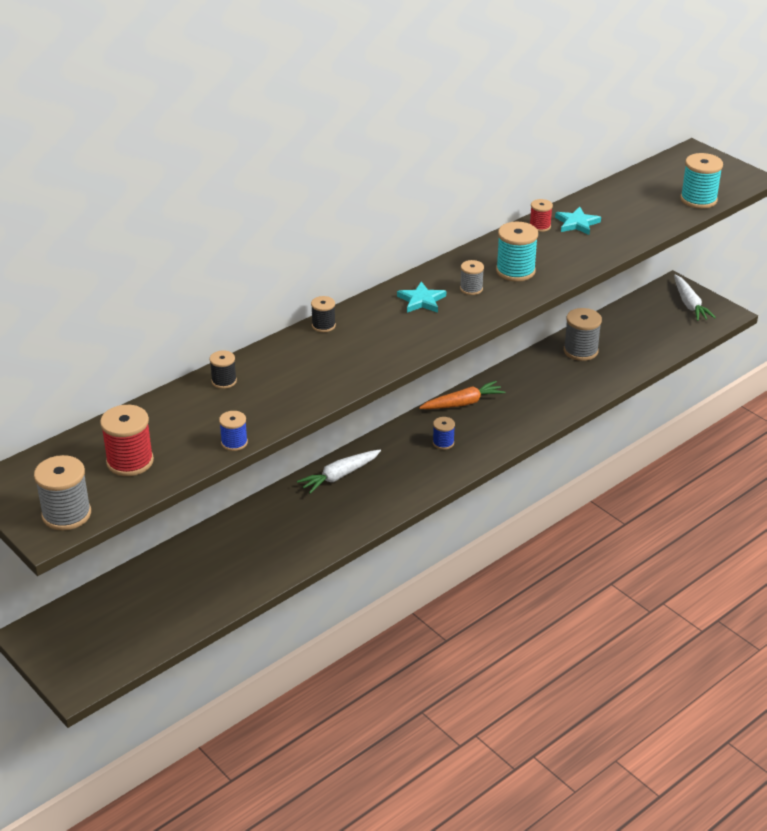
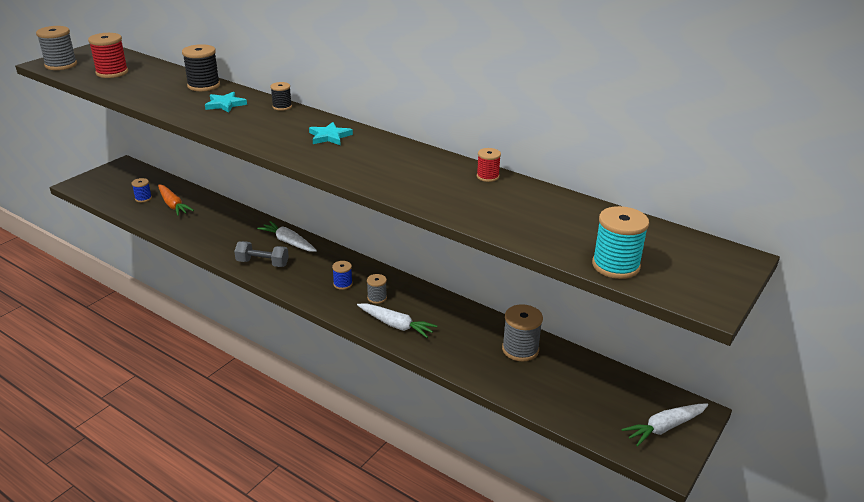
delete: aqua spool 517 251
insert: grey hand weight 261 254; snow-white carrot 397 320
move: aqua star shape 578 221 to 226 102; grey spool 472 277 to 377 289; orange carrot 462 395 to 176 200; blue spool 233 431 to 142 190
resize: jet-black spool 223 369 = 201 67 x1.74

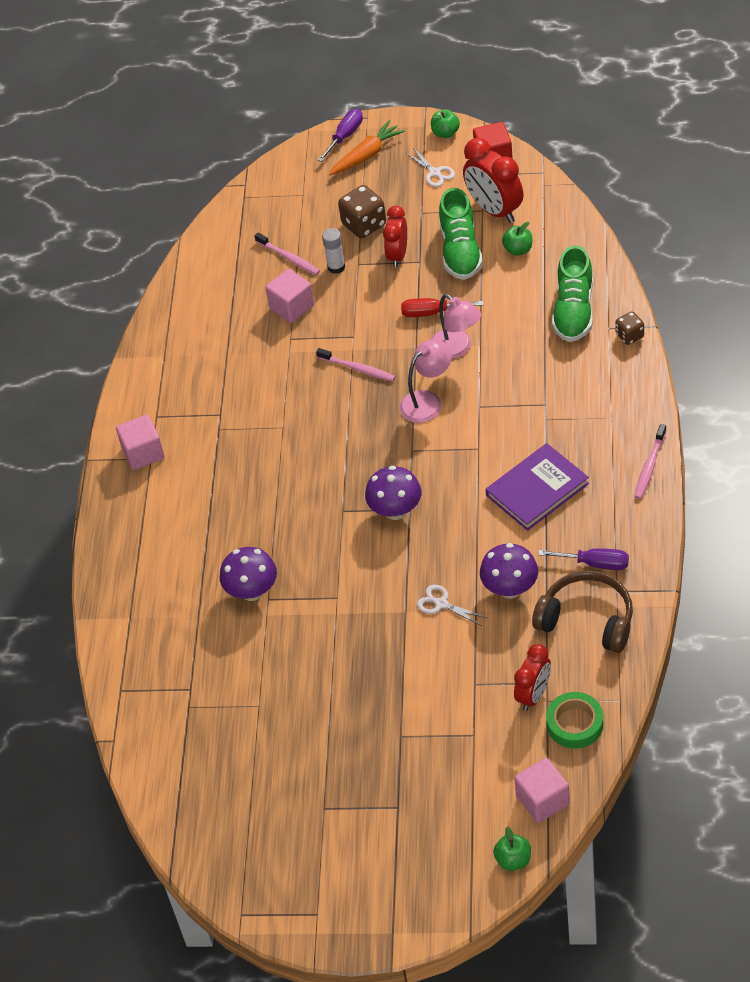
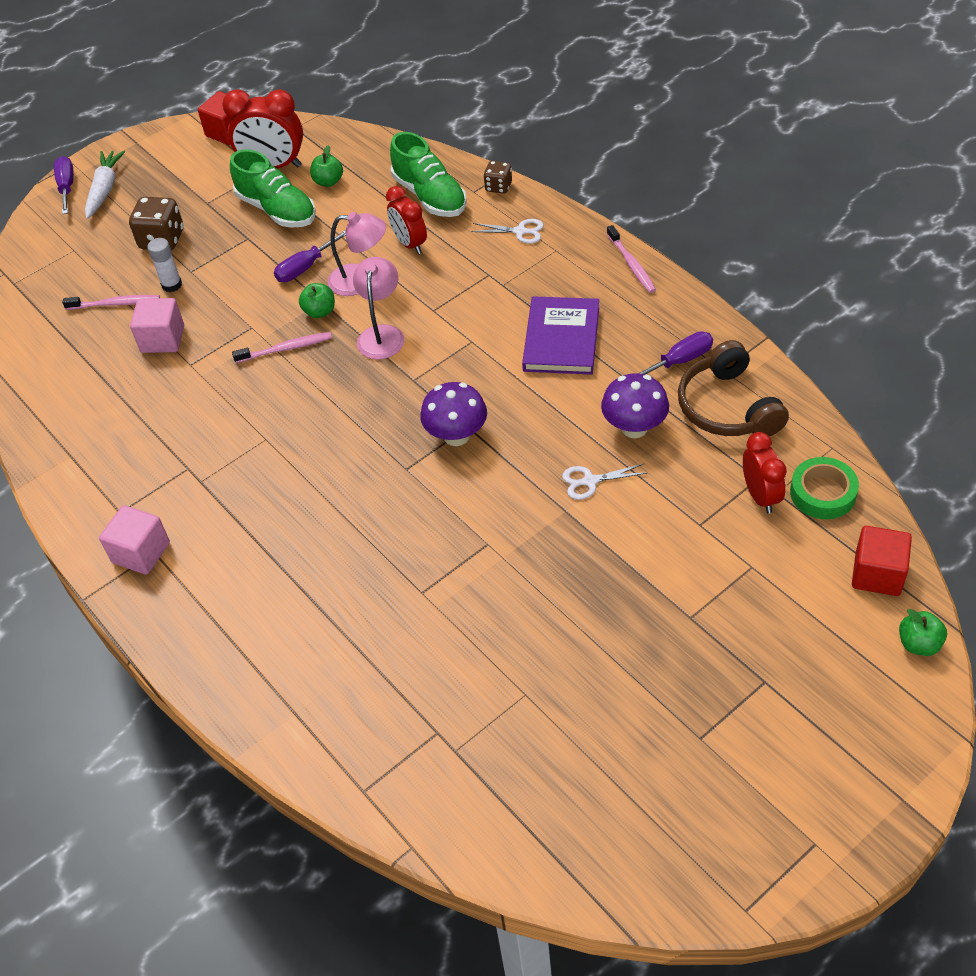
delete: purple mushroom 248 574
move: green toy apple 445 123 to 317 300; snow-white shears 430 167 to 507 231; red clock 395 236 to 406 220
recolor: orange carrot 367 147 to snow-white carrot 105 185; red hand screwdriver 442 307 to purple hand screwdriver 309 256; rosy cube 542 790 to red cube 882 561
rotate: brown headset 582 612 = 733 388 90 degrees counterclockwise

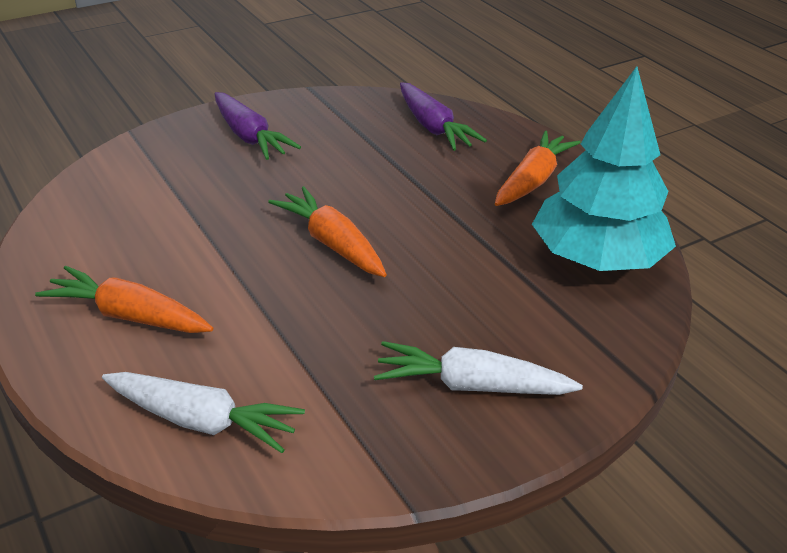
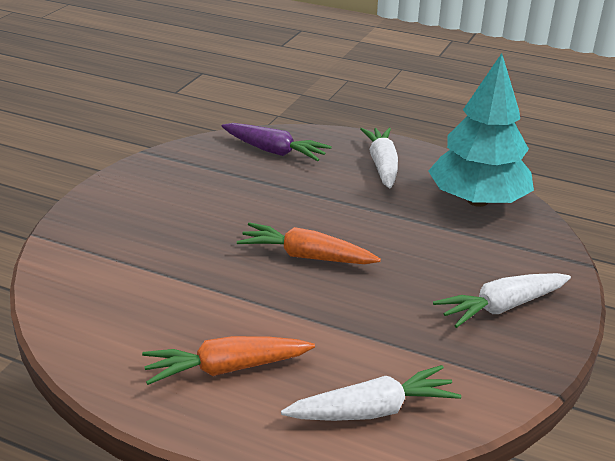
delete: purple carrot 258 126
recolor: orange carrot 538 168 to snow-white carrot 379 158

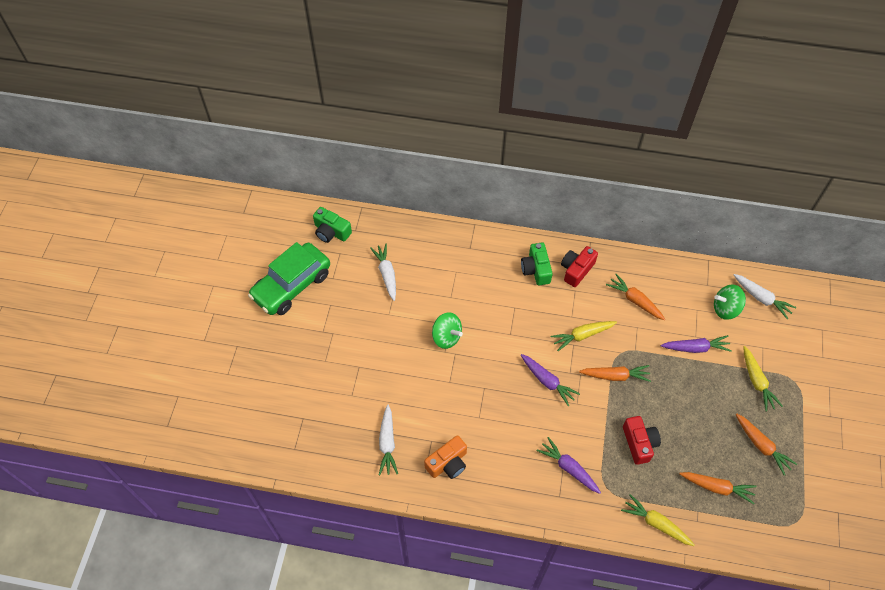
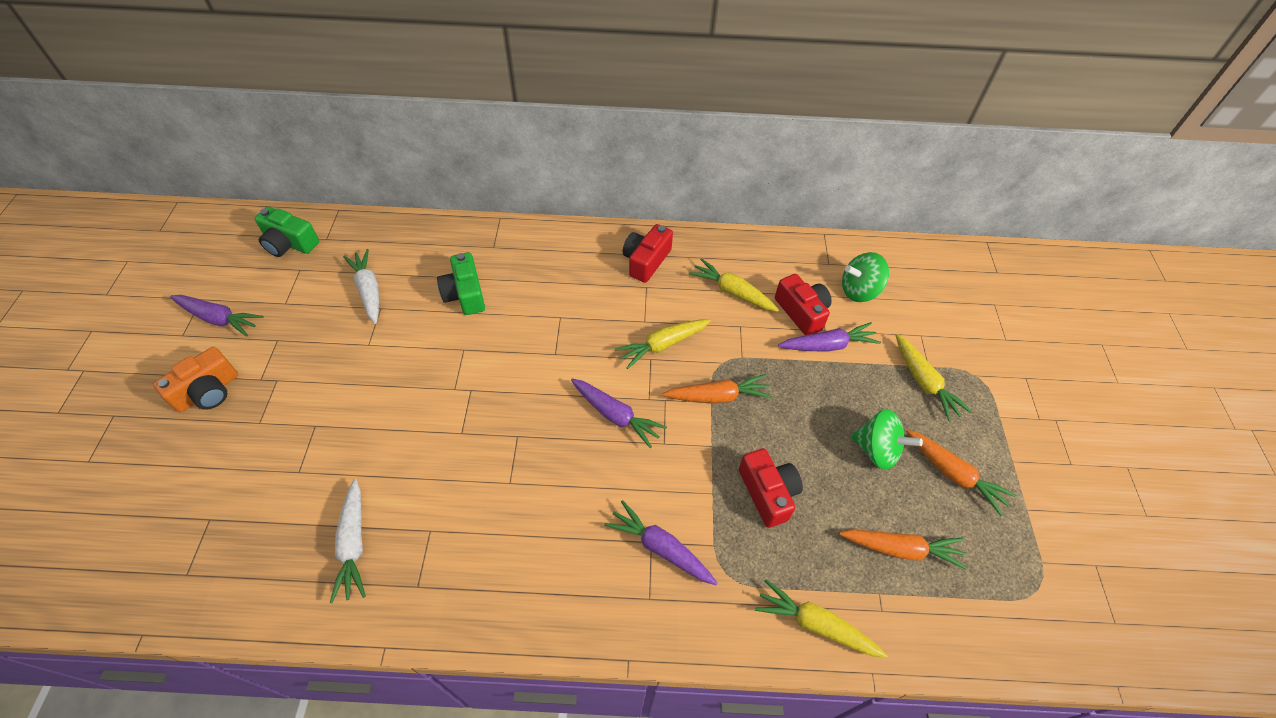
delete: snow-white carrot 765 296
insert: red camera 803 304
move: green camera 537 264 to 461 283; green whirligig 447 330 to 887 439; orange camera 445 457 to 195 380
replace: green automobile 289 278 to purple carrot 217 316
recolor: orange carrot 635 297 to golden carrot 734 285

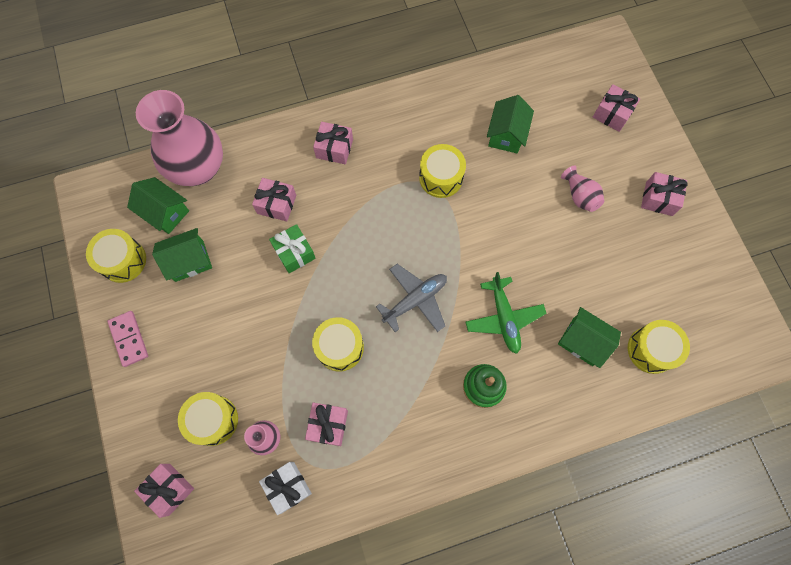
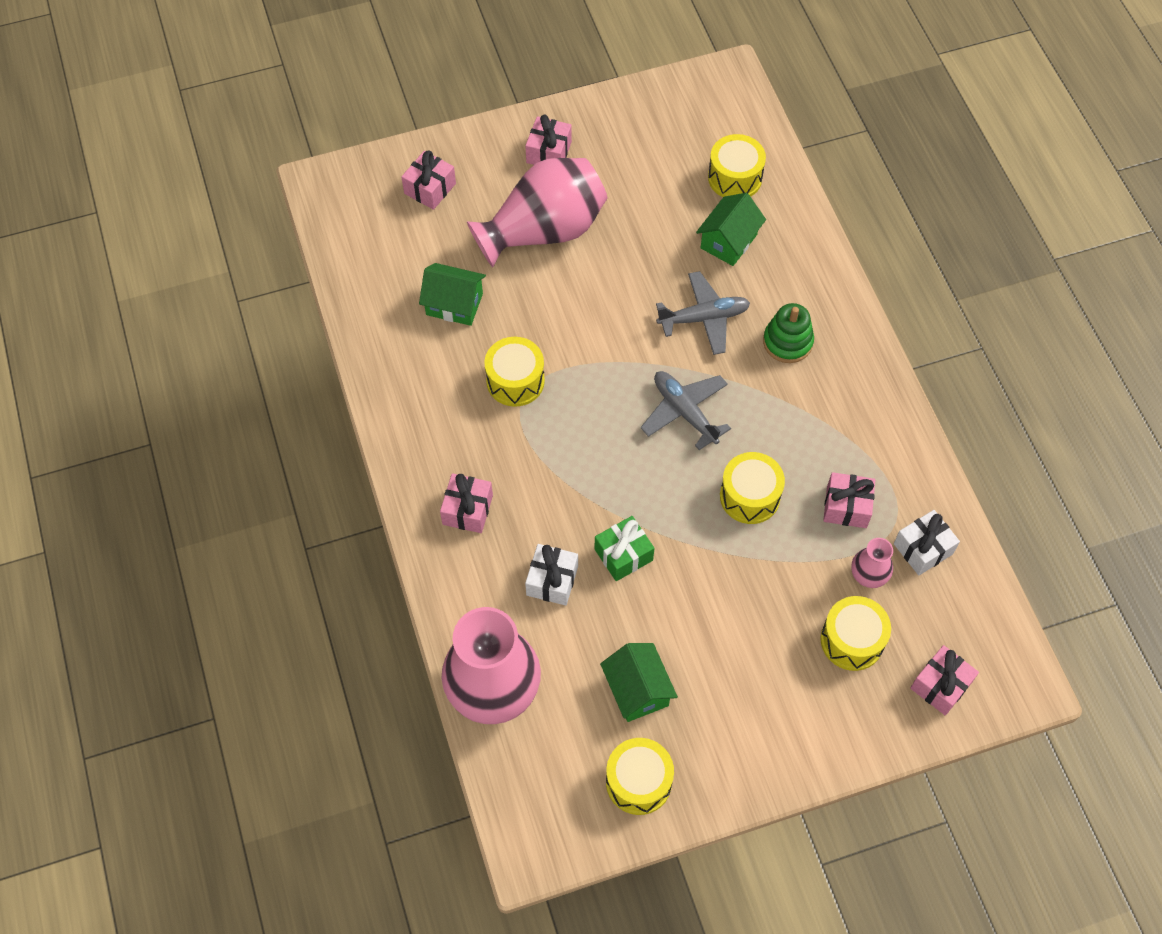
delete: green cottage 158 205; rosy domino 127 339
recolor: rosy gift 274 199 to snow-white gift 551 575; green plane 506 313 to grey plane 703 313
resize: rosy flower vase 582 188 = 537 213 x2.26

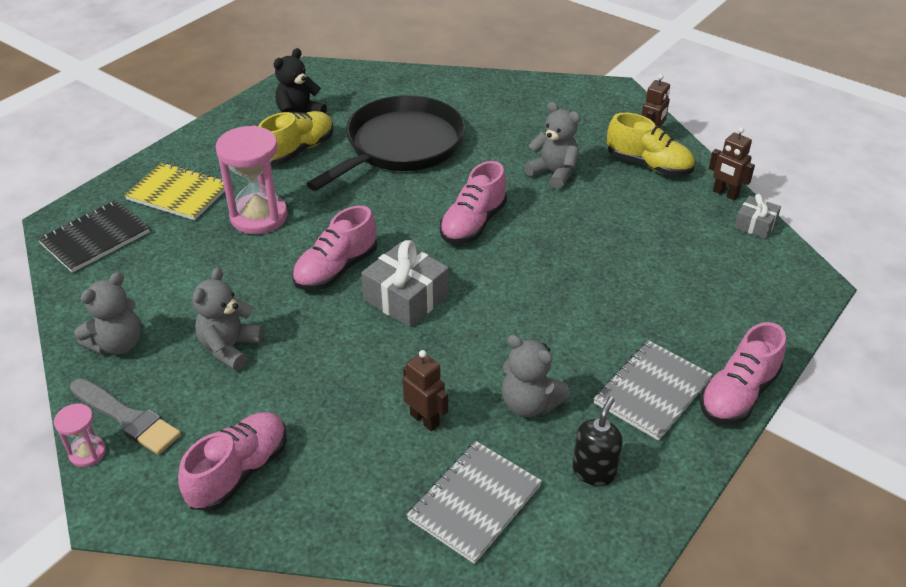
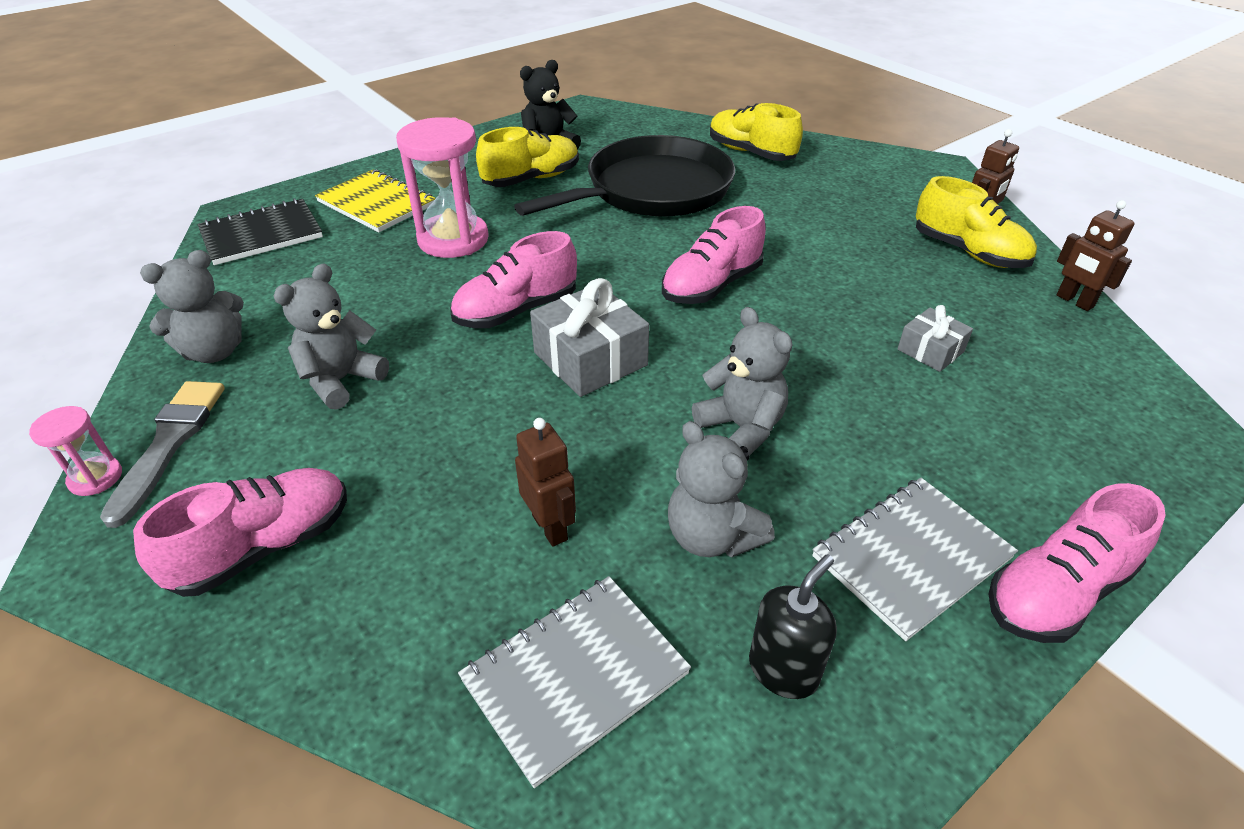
insert: golden lace-up shoe 756 132
move: grey stuffed bear 552 145 to 742 381; grey gift 757 216 to 935 338
rotate: grey brush 125 416 = 162 454 135 degrees counterclockwise

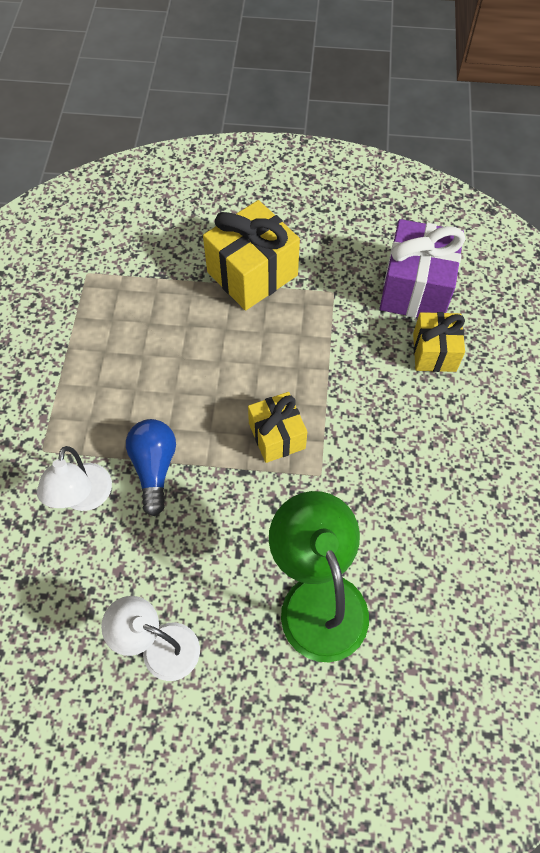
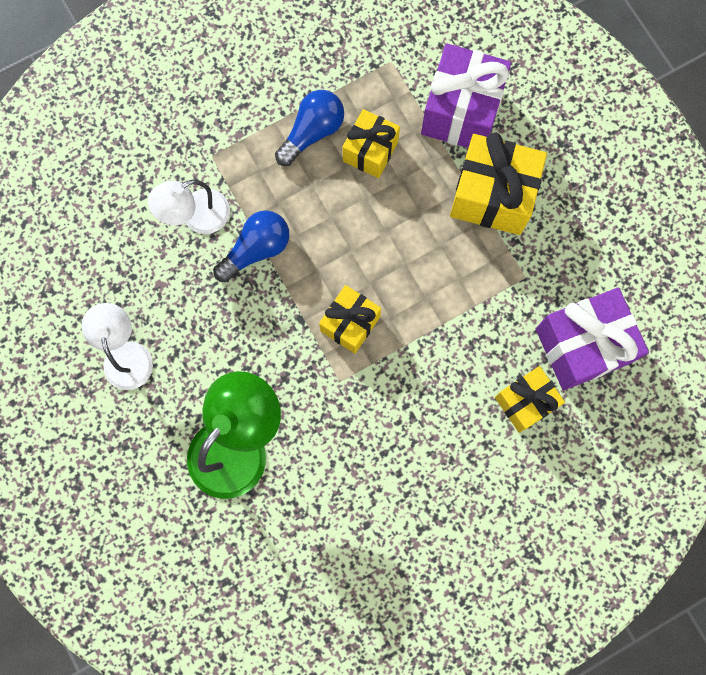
insert: purple gift 466 95; blue light bulb 309 128; golden gift 371 143

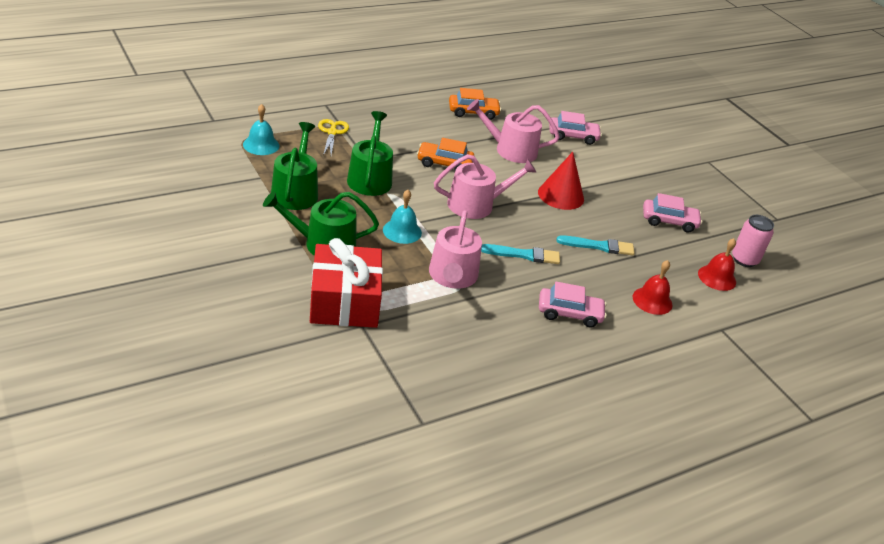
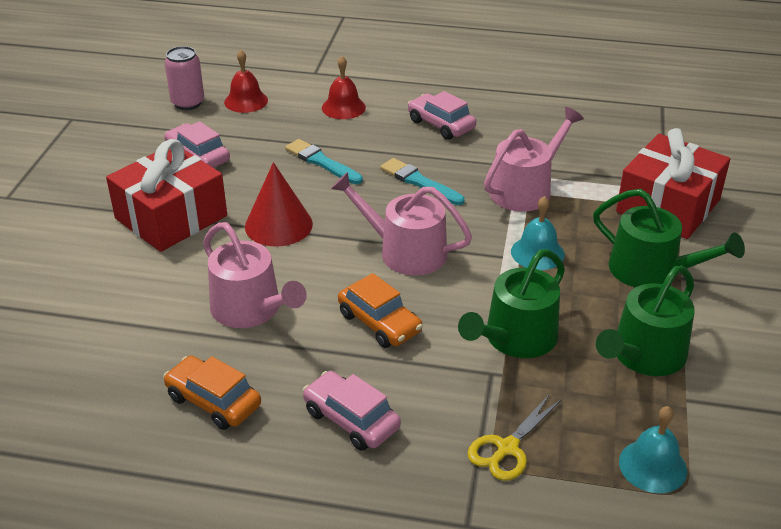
insert: red gift 166 195
move: rosy automobile 575 128 to 352 411

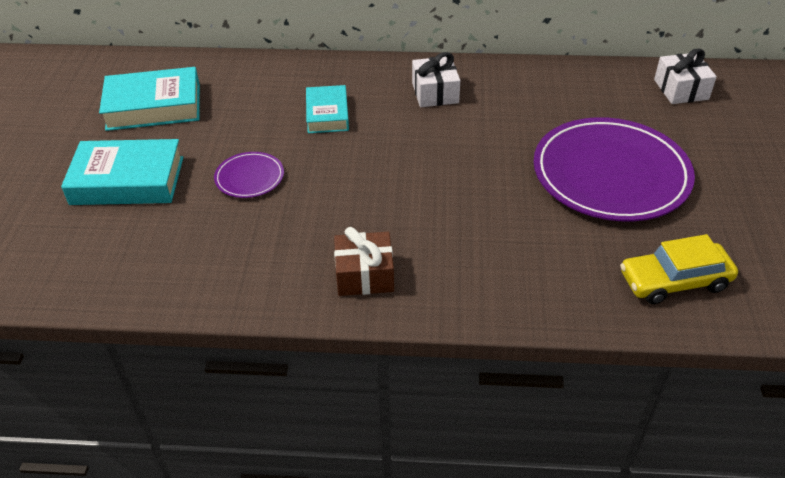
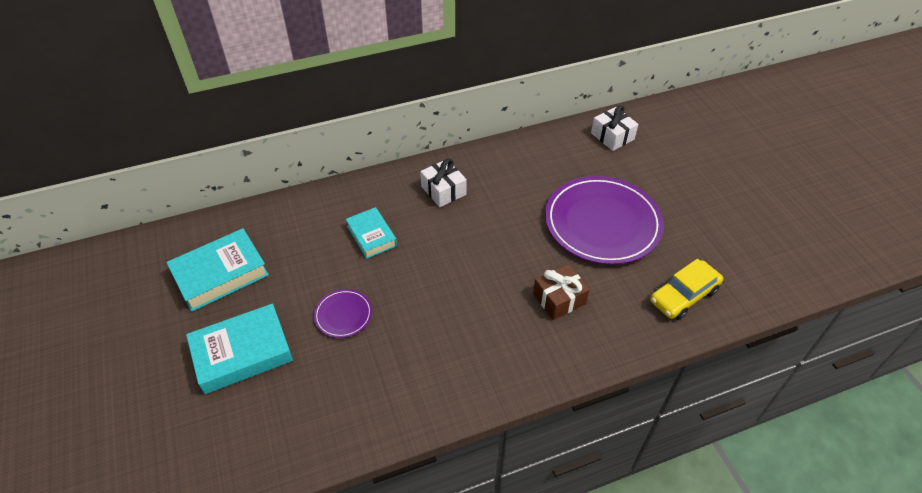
move: brown gift 364 261 to 561 292

